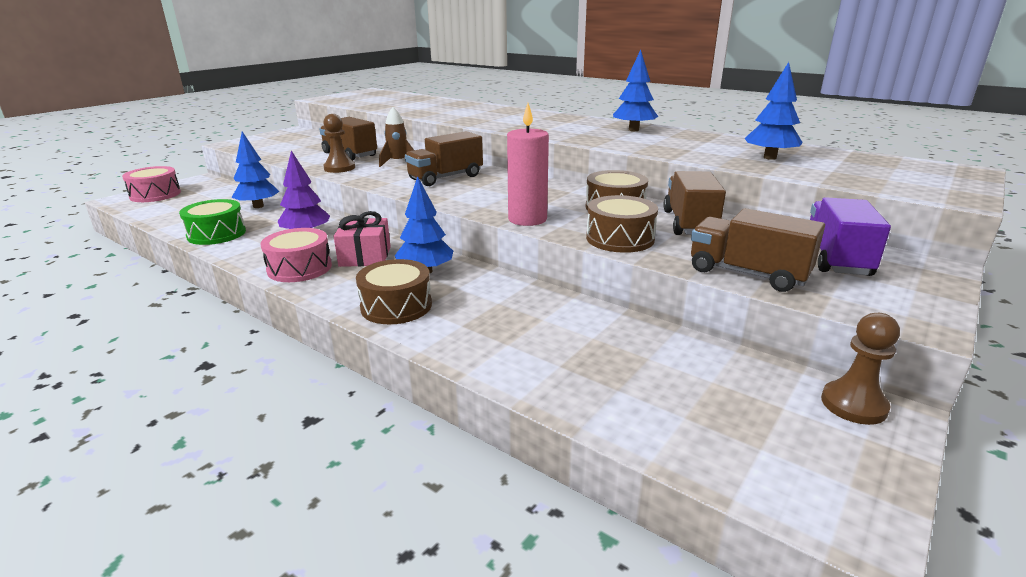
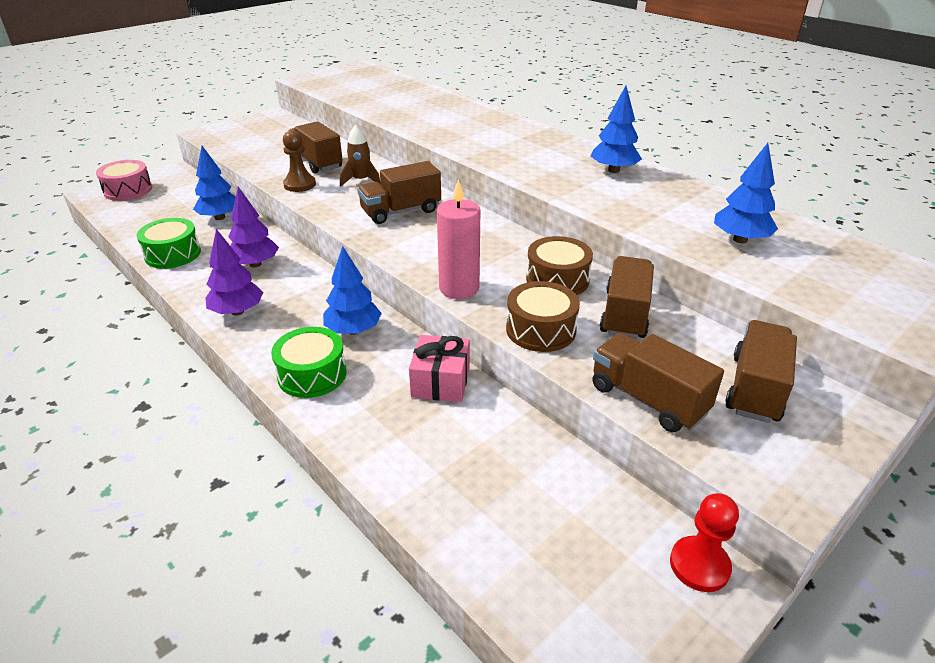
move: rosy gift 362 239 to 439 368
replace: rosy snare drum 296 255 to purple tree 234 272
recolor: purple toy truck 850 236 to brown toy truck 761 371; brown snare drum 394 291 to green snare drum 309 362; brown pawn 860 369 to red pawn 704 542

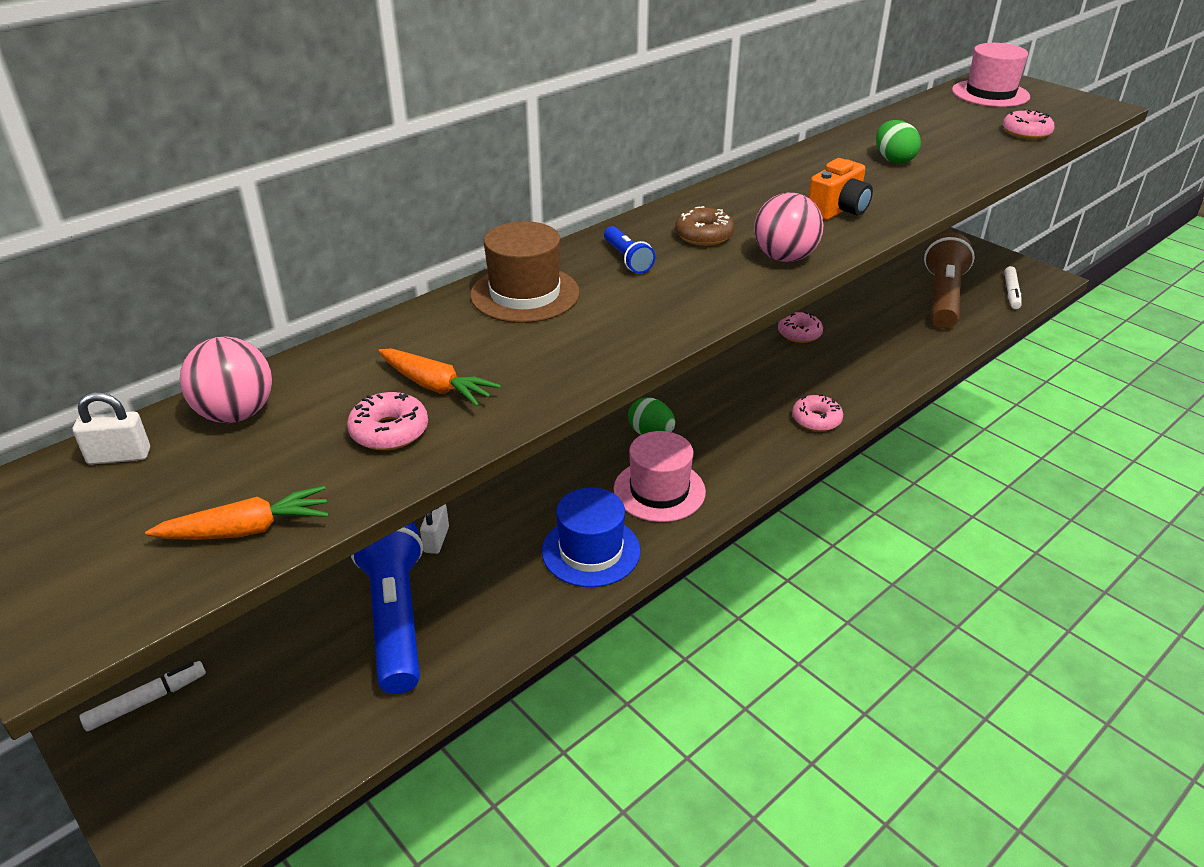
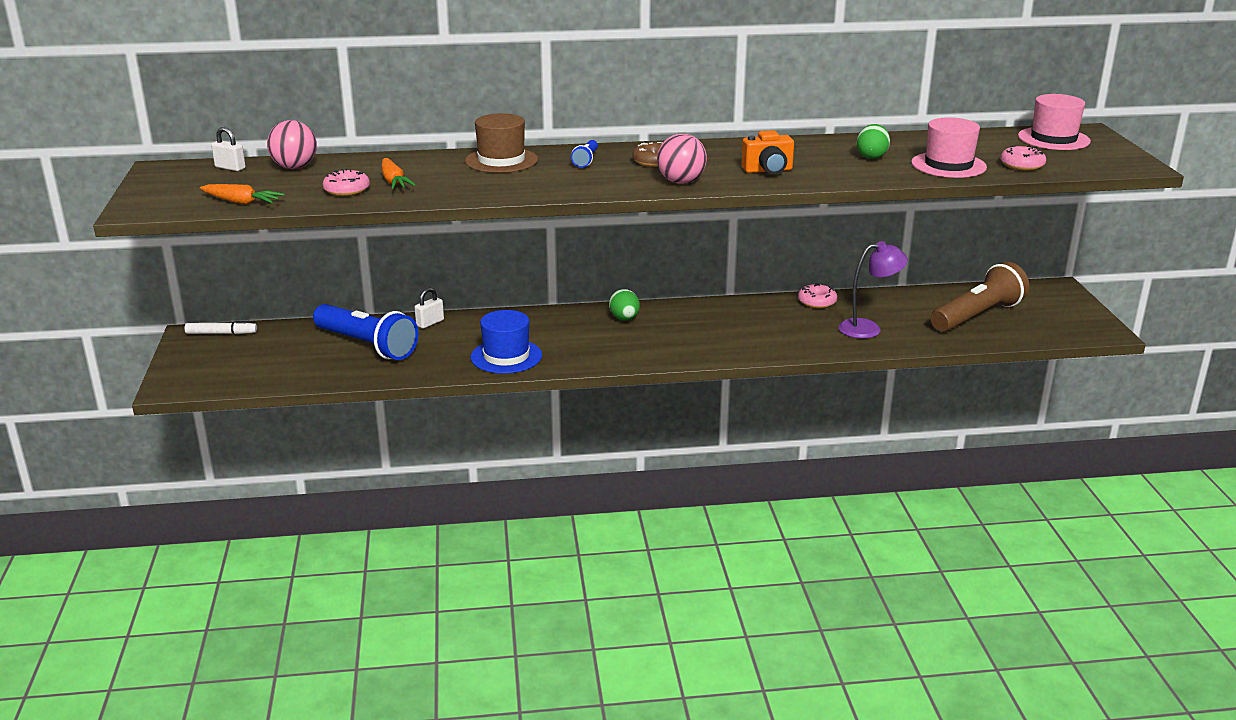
delete: snow-white felt pen 1013 287; rosy donut 817 413
insert: purple desk lamp 873 290
move: rosy hat 659 476 to 949 147
rotate: blue pocket torch 387 608 = 366 332 105 degrees clockwise

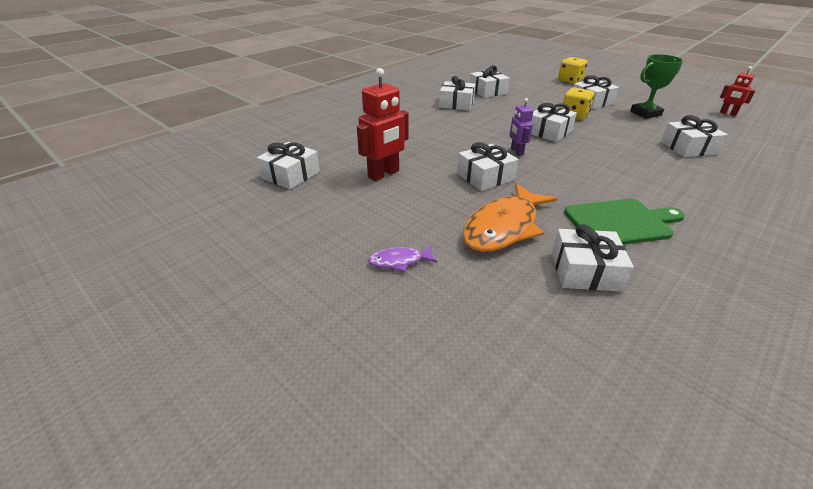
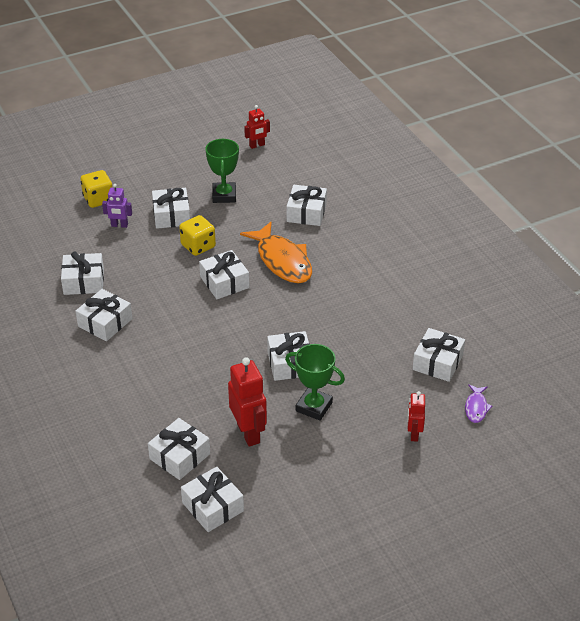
delete: green cutting board 624 222
insert: green trophy 315 382; red robot 416 416; snow-white gift 179 449
move: purple robot 521 127 to 117 206; orange toy fish 509 217 to 276 252; purple toy fish 402 259 to 478 403

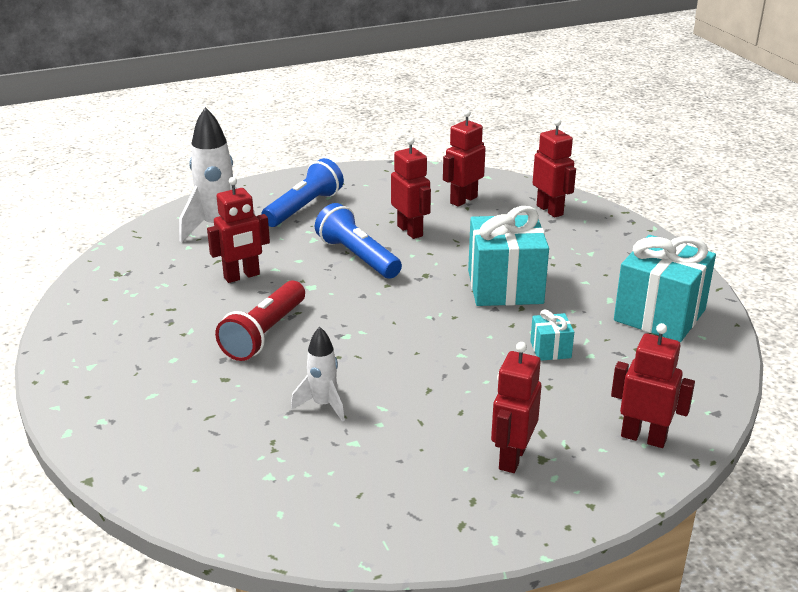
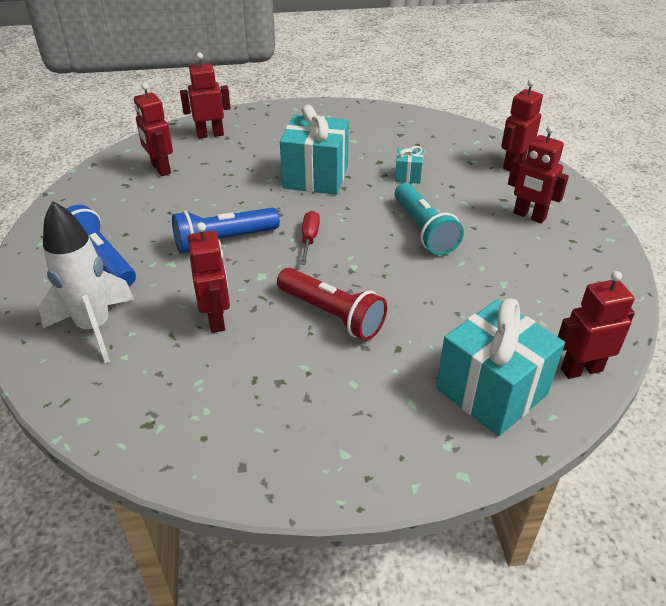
delete: snow-white spaceship 318 374
insert: aqua pocket torch 429 219; red hand screwdriver 310 238
move: red robot 411 188 to 596 325; aqua gift 665 288 to 500 367

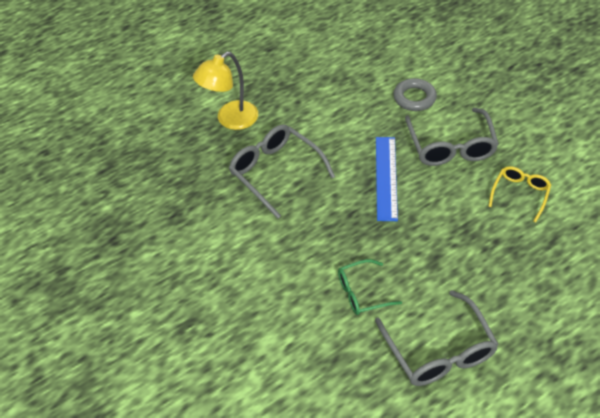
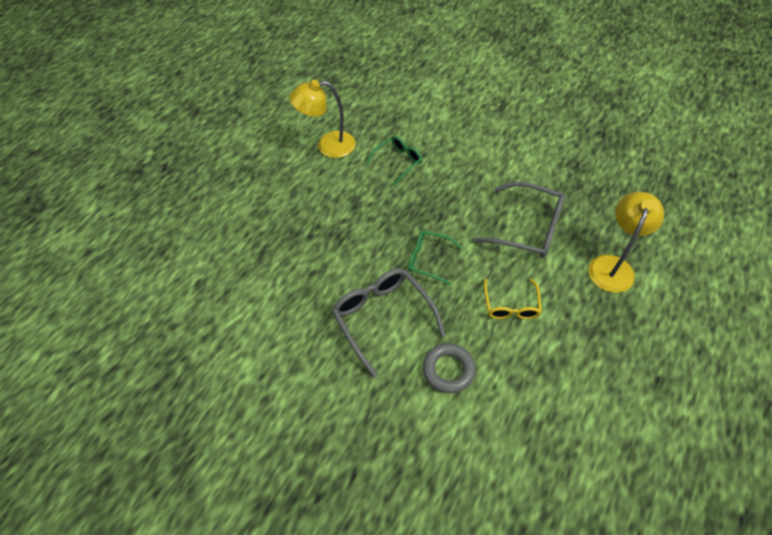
move: golden eyeglasses 519 194 to 513 299
replace: blue measuring stick 387 179 to green eyeglasses 435 257; grey eyeglasses 437 338 to golden desk lamp 322 119

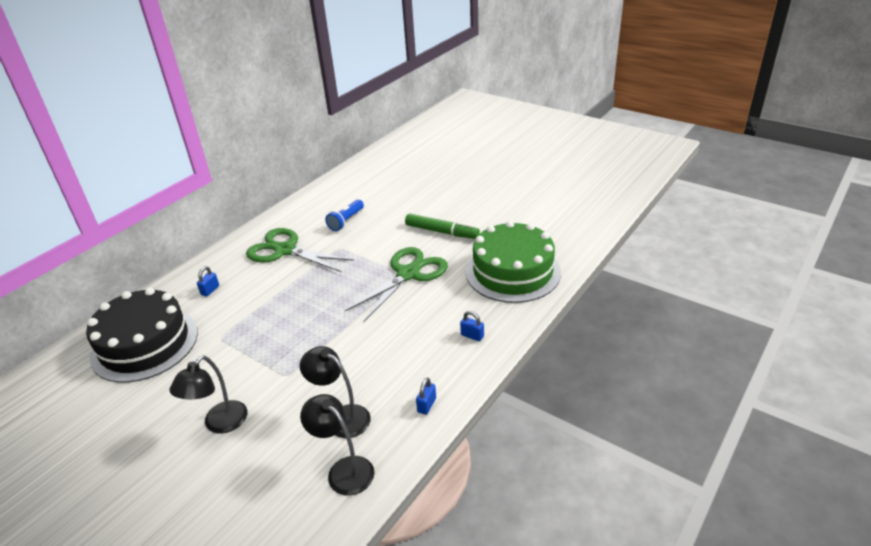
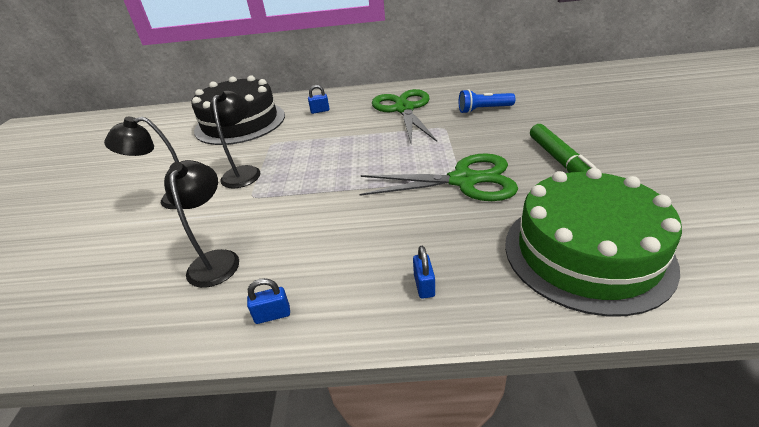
move: jet-black desk lamp 337 445 to 235 138

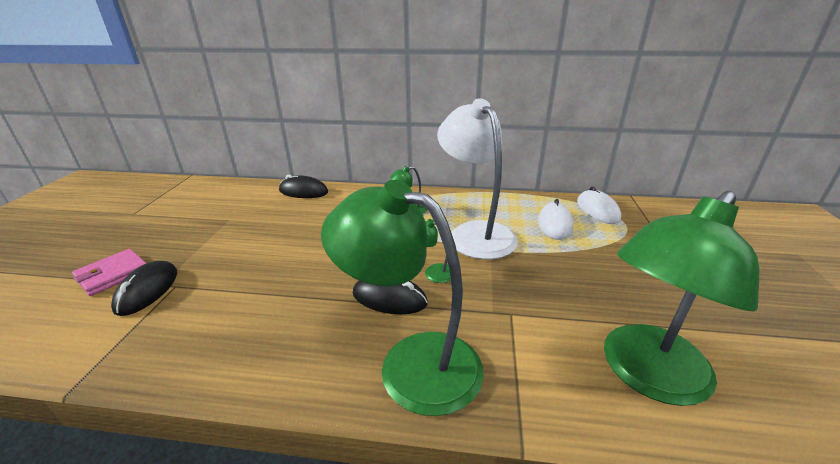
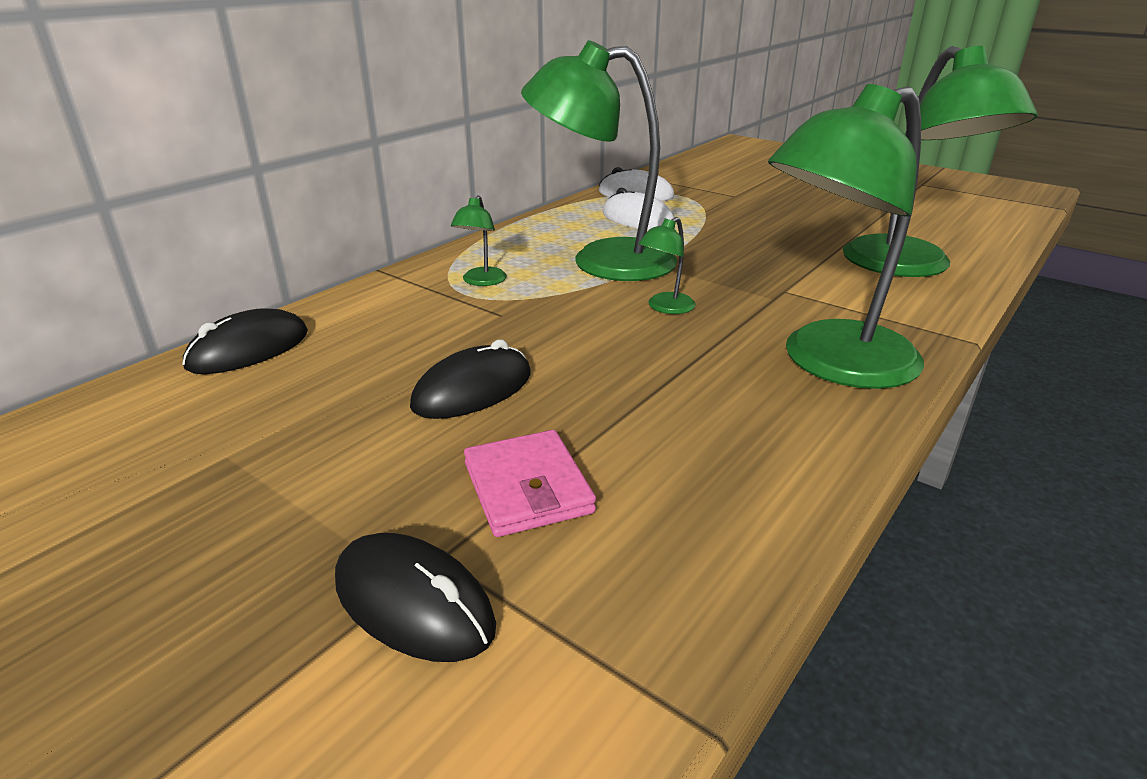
move: rosy wallet 109 272 to 530 483; jet-black computer mouse 390 297 to 470 379
recolor: snow-white desk lamp 477 179 to green desk lamp 599 160

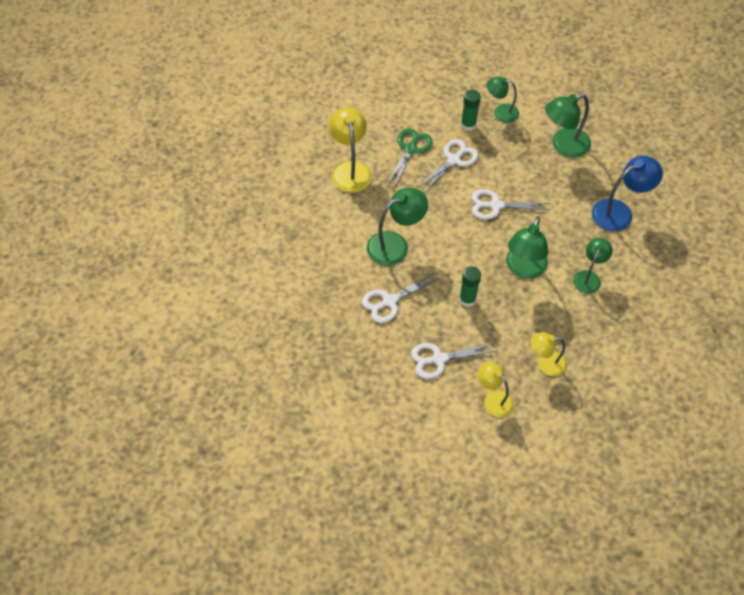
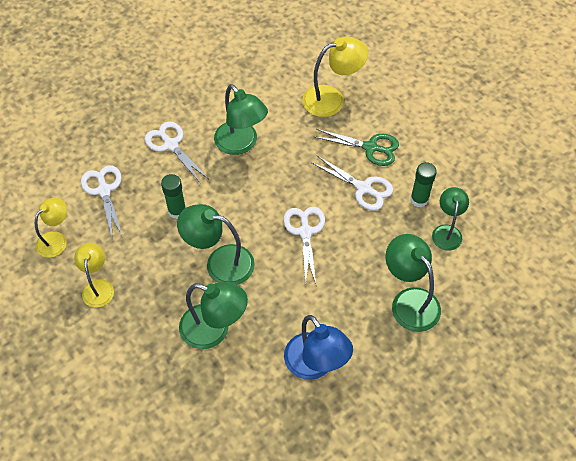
resize: green desk lamp 593 266 = 213 315 x1.53

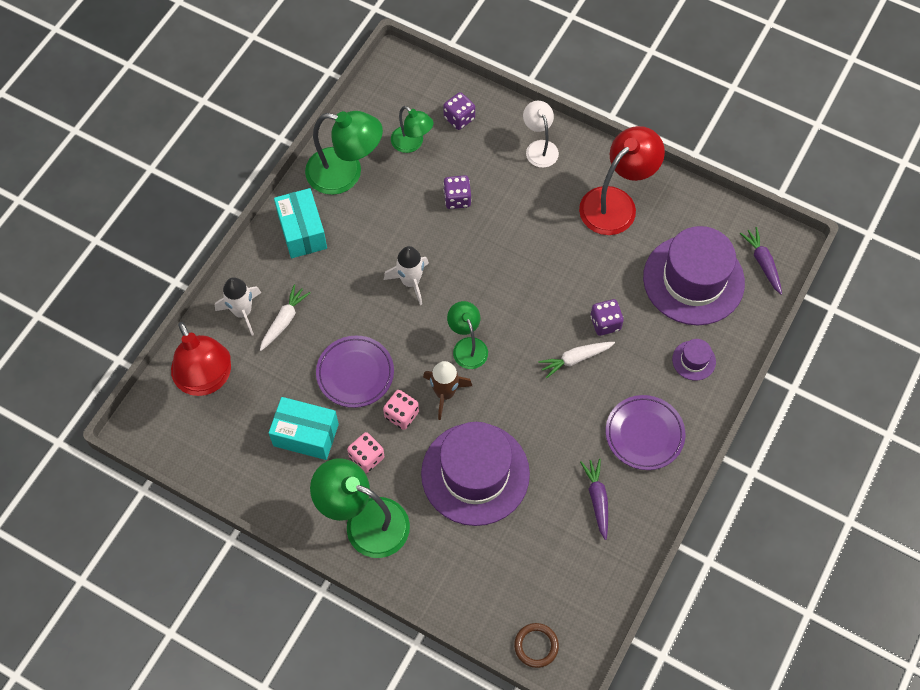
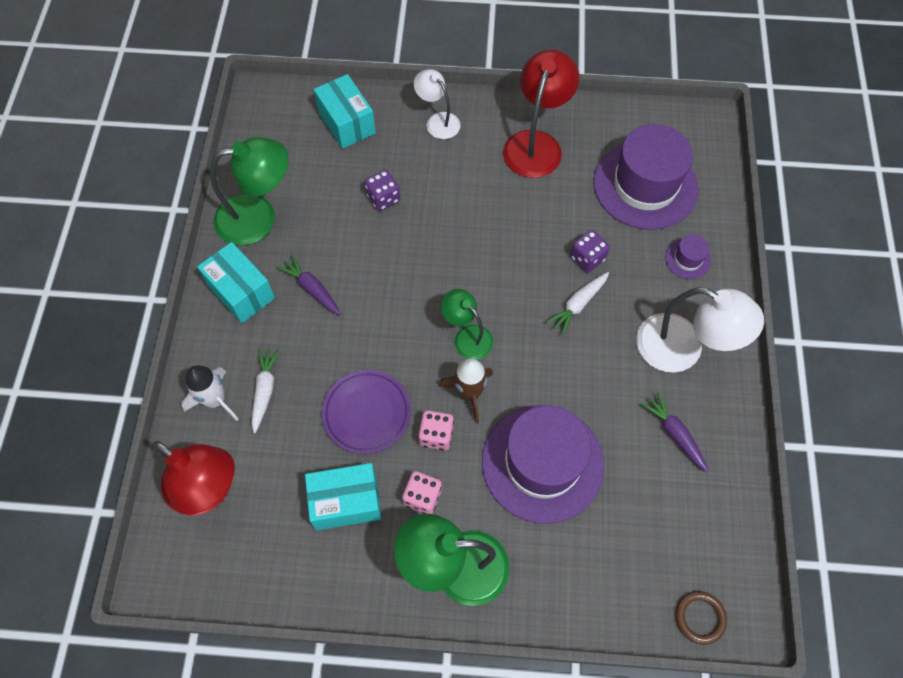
delete: green desk lamp 412 129; snow-white spaceship 406 275
move: purple carrot 761 261 to 309 285
replace: purple die 459 111 to aqua parcel 345 111; purple dinner plate 645 432 to snow-white desk lamp 700 330

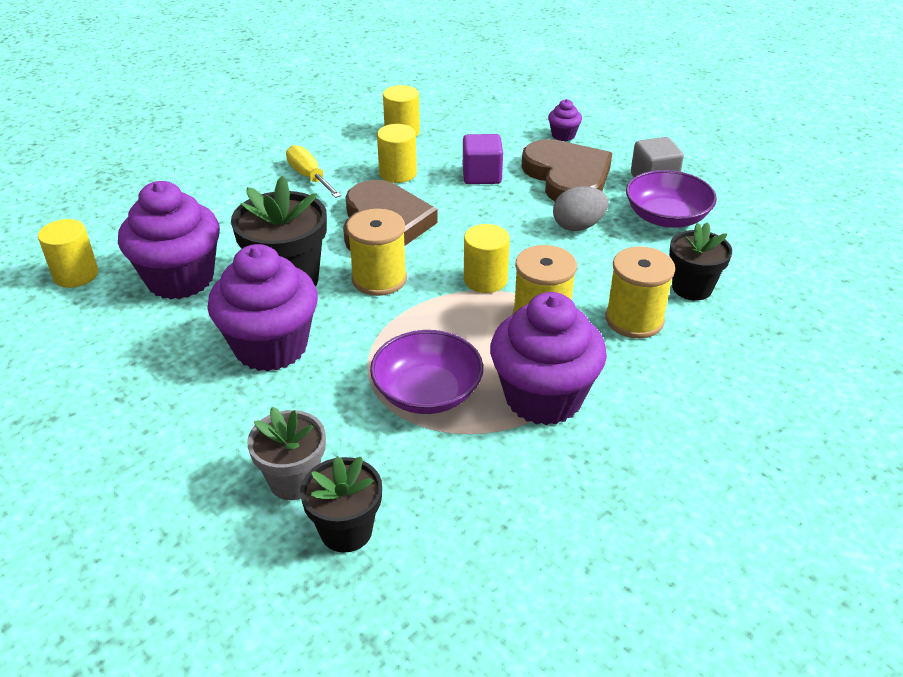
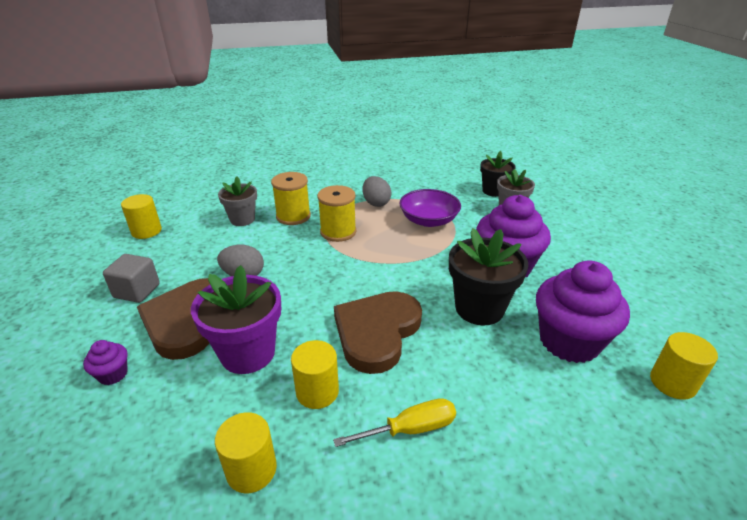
delete: purple bowl 671 199; golden spool 377 252
move: golden cylinder 487 258 to 141 216
replace: purple cube 483 159 to purple flower pot 236 319; purple fairy cake 548 358 to grey toy egg 377 191
recolor: jet-black flower pot 700 261 to grey flower pot 237 201
rotate: golden hand screwdriver 314 171 = 394 422 105 degrees counterclockwise

